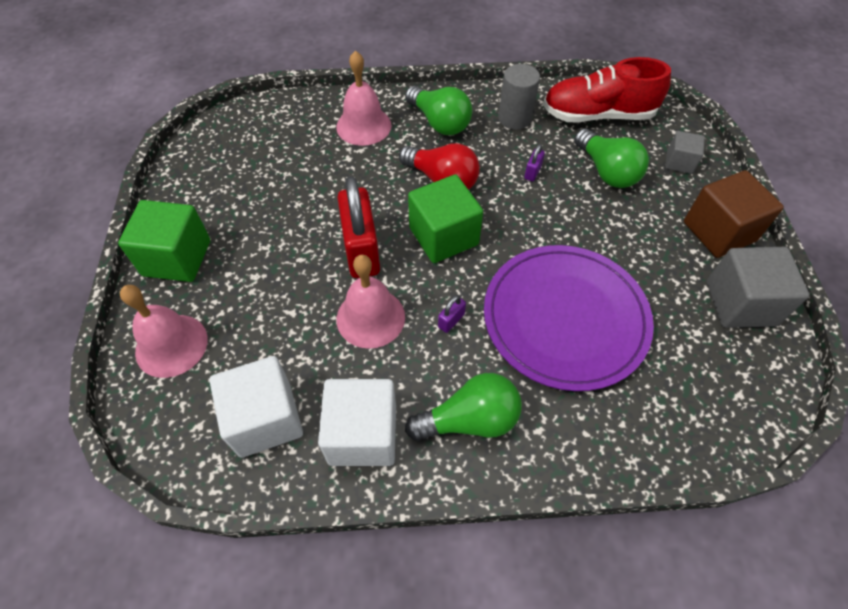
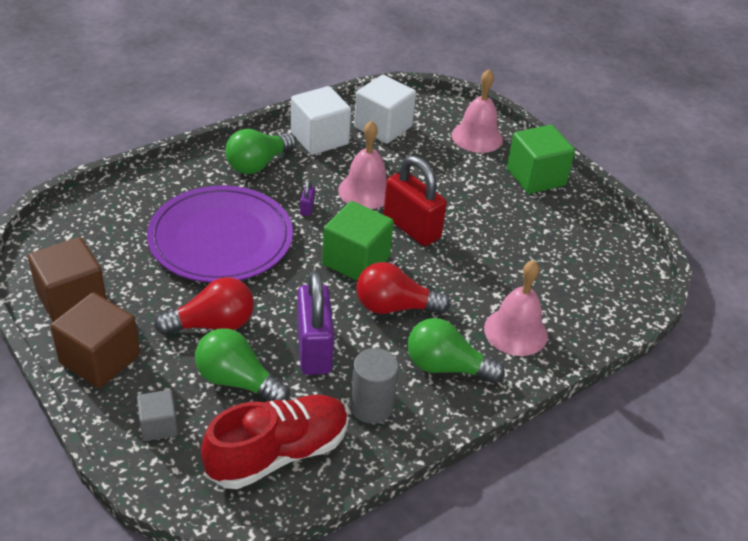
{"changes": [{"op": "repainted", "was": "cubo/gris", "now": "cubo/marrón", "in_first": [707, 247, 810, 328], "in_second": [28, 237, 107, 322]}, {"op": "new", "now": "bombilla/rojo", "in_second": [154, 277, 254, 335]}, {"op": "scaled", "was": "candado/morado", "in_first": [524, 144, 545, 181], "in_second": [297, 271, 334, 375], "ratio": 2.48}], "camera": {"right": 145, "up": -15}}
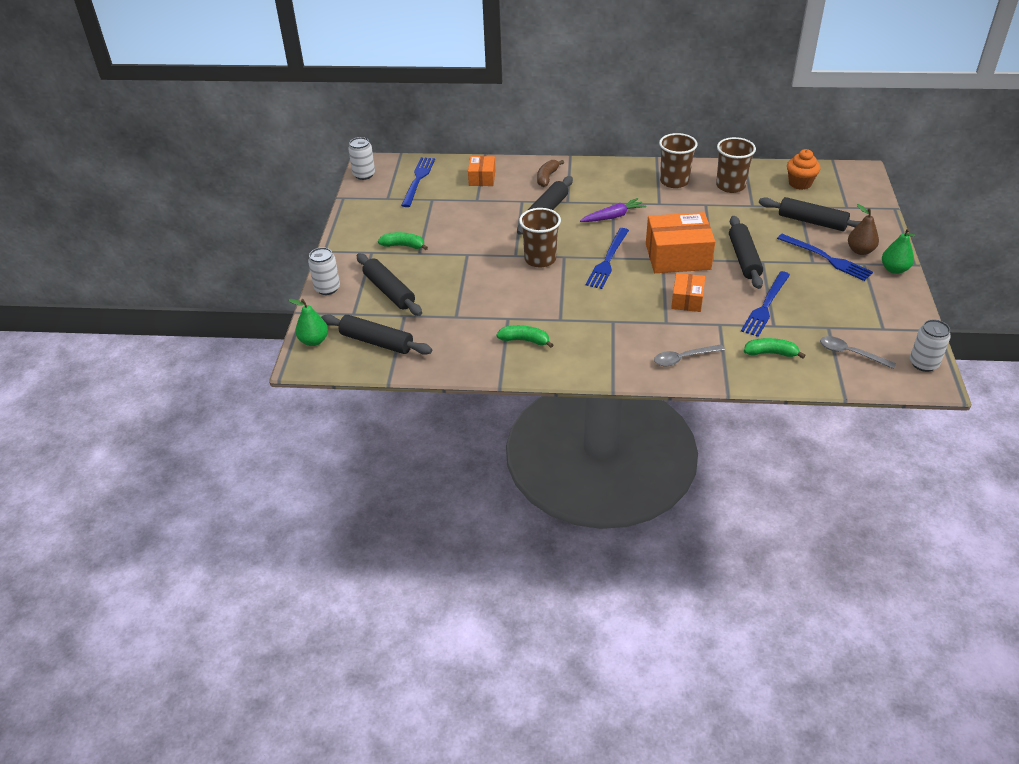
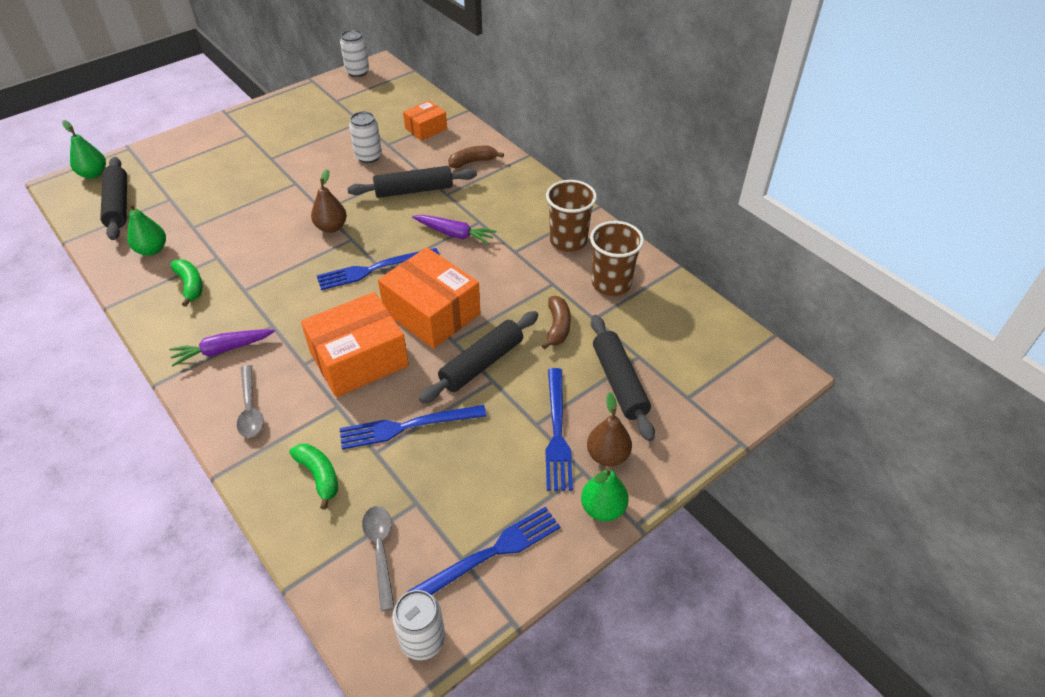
{"changes": [{"op": "new", "now": "pera/verde", "in_second": [127, 203, 166, 256]}, {"op": "new", "now": "zanahoria/morado", "in_second": [169, 329, 275, 366]}, {"op": "rotated", "was": "cuchara/gris", "in_first": [654, 344, 725, 366], "in_second": [237, 365, 264, 438], "clockwise": -135}, {"op": "scaled", "was": "caja/naranja", "in_first": [671, 273, 705, 312], "in_second": [301, 292, 409, 397], "ratio": 1.81}, {"op": "swapped", "was": "vaso/marrón", "now": "pera/marrón", "in_first": [519, 208, 561, 267], "in_second": [311, 169, 347, 233]}, {"op": "shifted", "was": "lata/blanco", "in_first": [308, 247, 340, 295], "in_second": [349, 111, 382, 163]}, {"op": "shifted", "was": "tenedor/azul", "in_first": [401, 157, 435, 207], "in_second": [407, 507, 560, 595]}, {"op": "new", "now": "plátano/marrón", "in_second": [542, 296, 571, 349]}, {"op": "gone", "was": "rodillo/negro", "in_first": [357, 253, 422, 316]}, {"op": "gone", "was": "plátano/verde", "in_first": [378, 232, 428, 250]}, {"op": "gone", "was": "magdalena/naranja", "in_first": [787, 149, 821, 190]}], "camera": {"right": 45, "up": 5}}
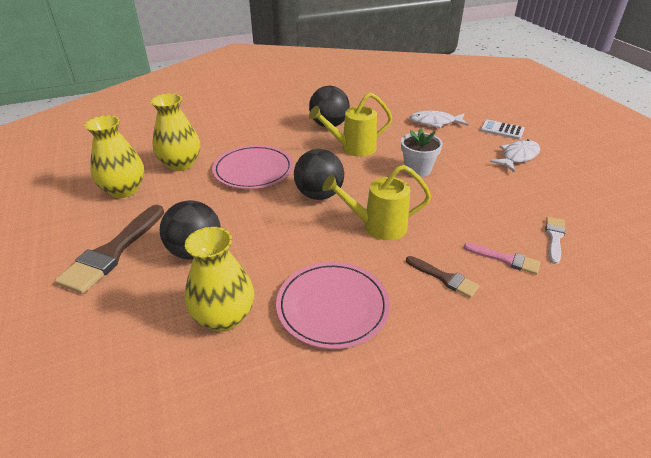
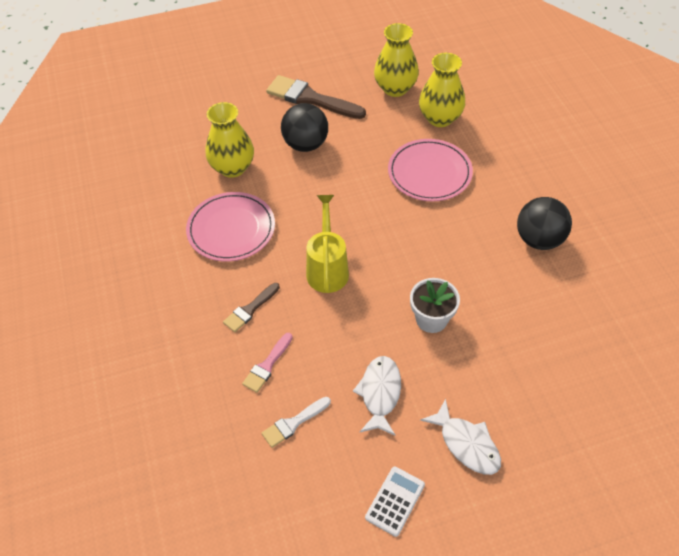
{"changes": [{"op": "rotated", "was": "pincel/blanco", "in_first": [545, 217, 566, 264], "in_second": [262, 397, 331, 448], "clockwise": 120}, {"op": "shifted", "was": "pez/blanco", "in_first": [409, 111, 469, 128], "in_second": [353, 356, 401, 436]}, {"op": "shifted", "was": "calculadora/blanco", "in_first": [480, 120, 525, 140], "in_second": [365, 466, 425, 537]}, {"op": "gone", "was": "pelota/negro", "in_first": [294, 149, 344, 200]}, {"op": "gone", "was": "regadera/amarillo", "in_first": [309, 93, 392, 157]}], "camera": {"right": 95, "up": 15}}
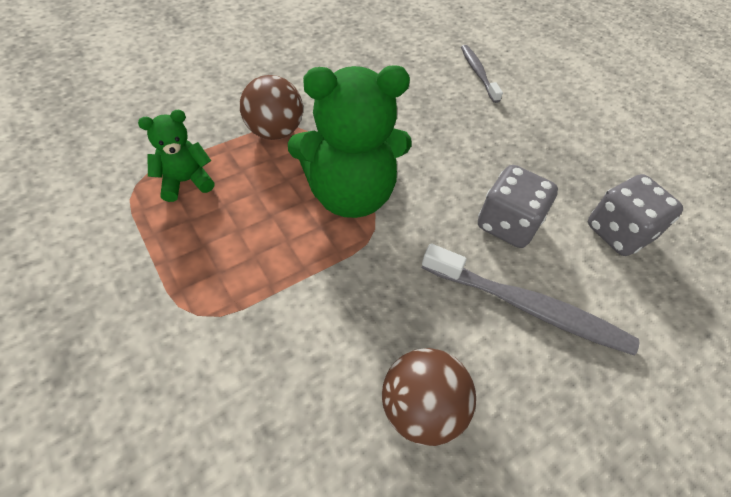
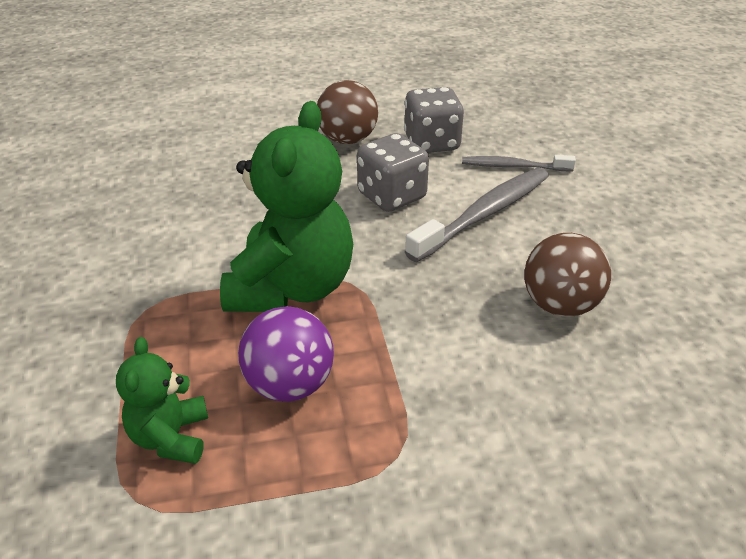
{"changes": [{"op": "new", "now": "pelota/morado", "in_second": [238, 306, 334, 402]}, {"op": "shifted", "was": "pelota/marrón", "in_first": [240, 75, 303, 140], "in_second": [317, 80, 378, 144]}, {"op": "shifted", "was": "cepillo de dientes/gris", "in_first": [461, 45, 503, 103], "in_second": [462, 155, 576, 171]}], "camera": {"right": -65, "up": -15}}
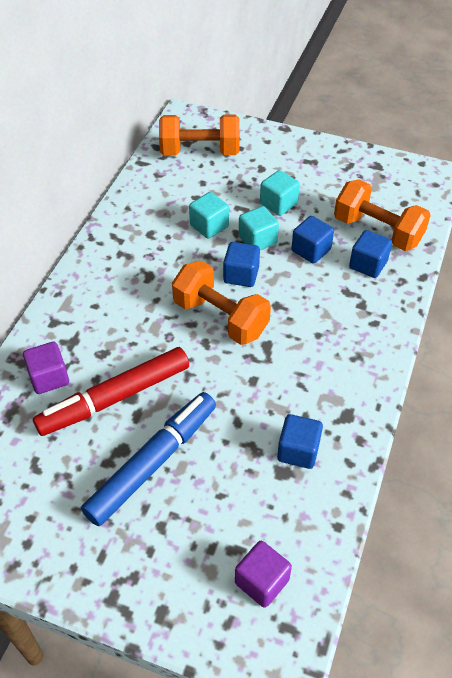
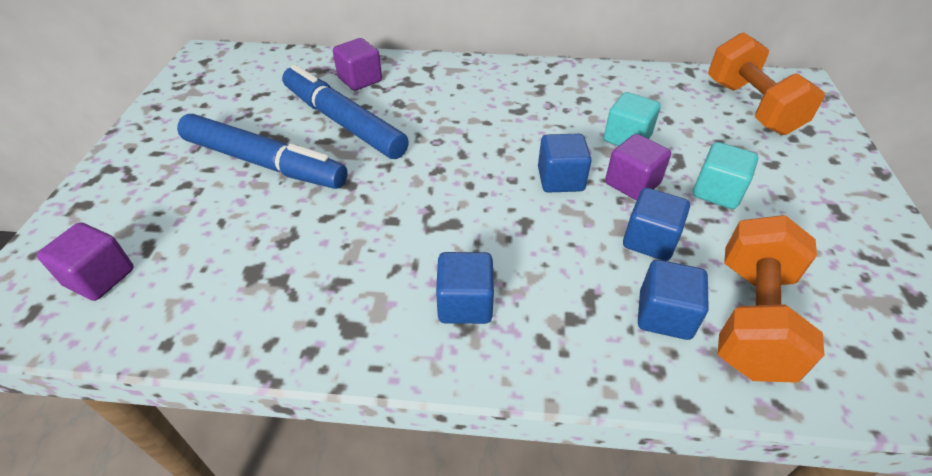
{"changes": [{"op": "repainted", "was": "rotulador/rojo", "now": "rotulador/azul", "in_first": [33, 347, 189, 436], "in_second": [282, 64, 409, 159]}, {"op": "shifted", "was": "cubo/azul", "in_first": [277, 414, 323, 469], "in_second": [436, 252, 494, 324]}, {"op": "repainted", "was": "cubo/turquesa", "now": "cubo/morado", "in_first": [239, 206, 279, 250], "in_second": [605, 134, 671, 200]}, {"op": "gone", "was": "mancuerna/naranja", "in_first": [172, 260, 271, 345]}], "camera": {"right": 75, "up": -5}}
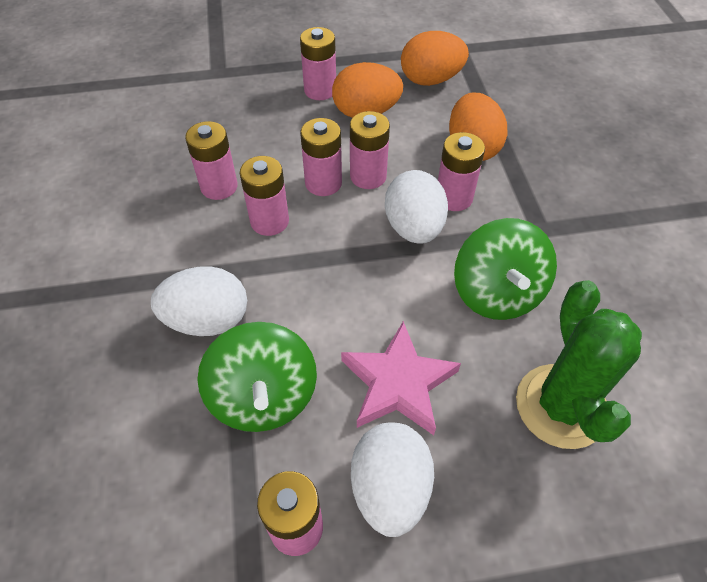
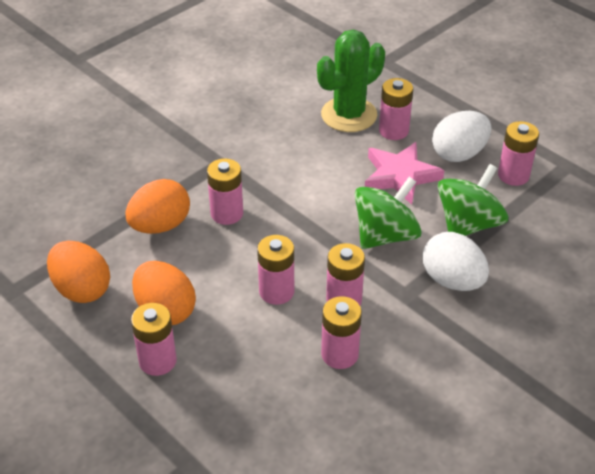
{"changes": [{"op": "shifted", "was": "peonza/verde", "in_first": [454, 218, 557, 320], "in_second": [355, 177, 422, 249]}, {"op": "shifted", "was": "pila/rosa", "in_first": [350, 111, 390, 189], "in_second": [379, 78, 413, 140]}, {"op": "gone", "was": "huevo/blanco", "in_first": [385, 170, 448, 244]}], "camera": {"right": -125, "up": -10}}
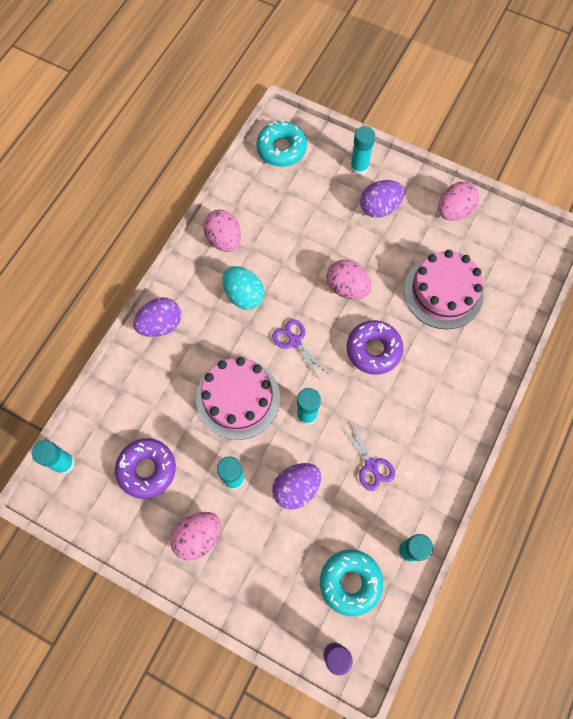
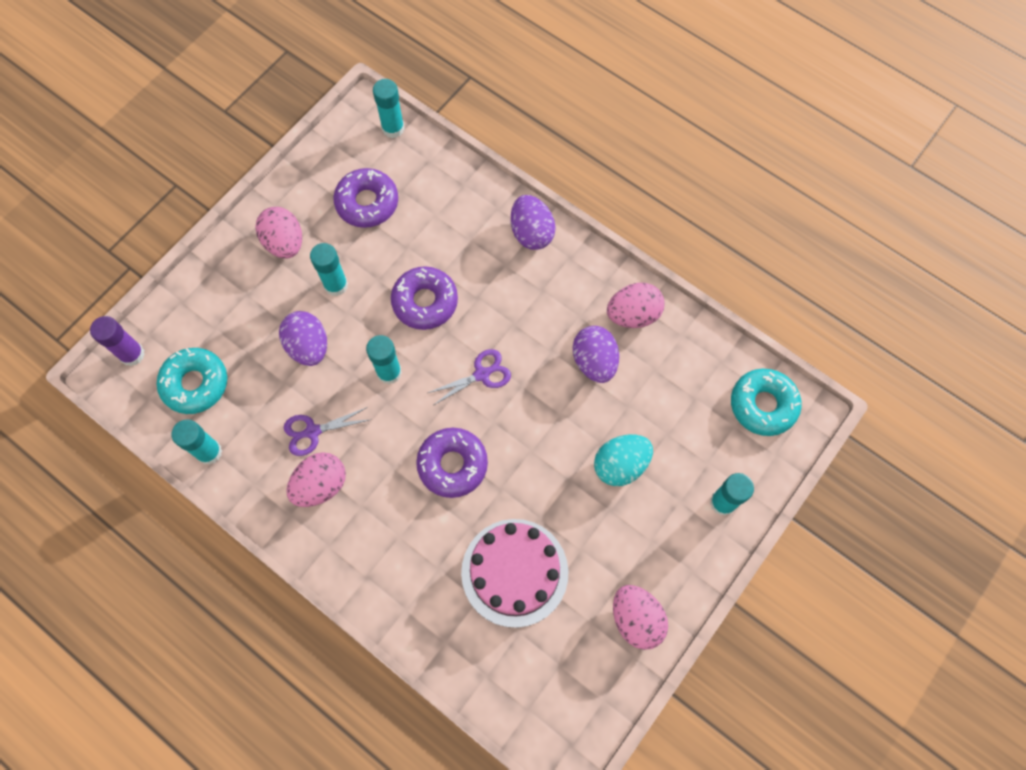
{"changes": [{"op": "shifted", "was": "huevo/rosa", "in_first": [326, 260, 371, 299], "in_second": [286, 452, 346, 507]}, {"op": "swapped", "was": "tarta/rosa", "now": "rosquilla/morado", "in_first": [196, 357, 280, 440], "in_second": [391, 266, 458, 330]}, {"op": "shifted", "was": "huevo/morado", "in_first": [360, 180, 405, 218], "in_second": [573, 326, 619, 383]}, {"op": "shifted", "was": "huevo/turquesa", "in_first": [222, 266, 264, 310], "in_second": [594, 435, 653, 486]}], "camera": {"right": 100, "up": 0}}
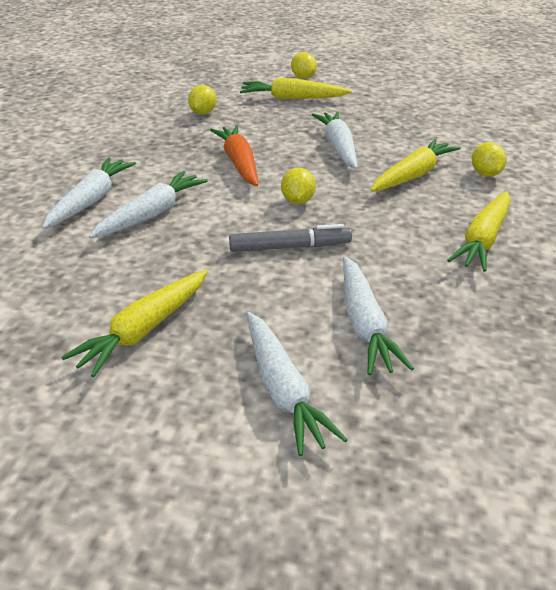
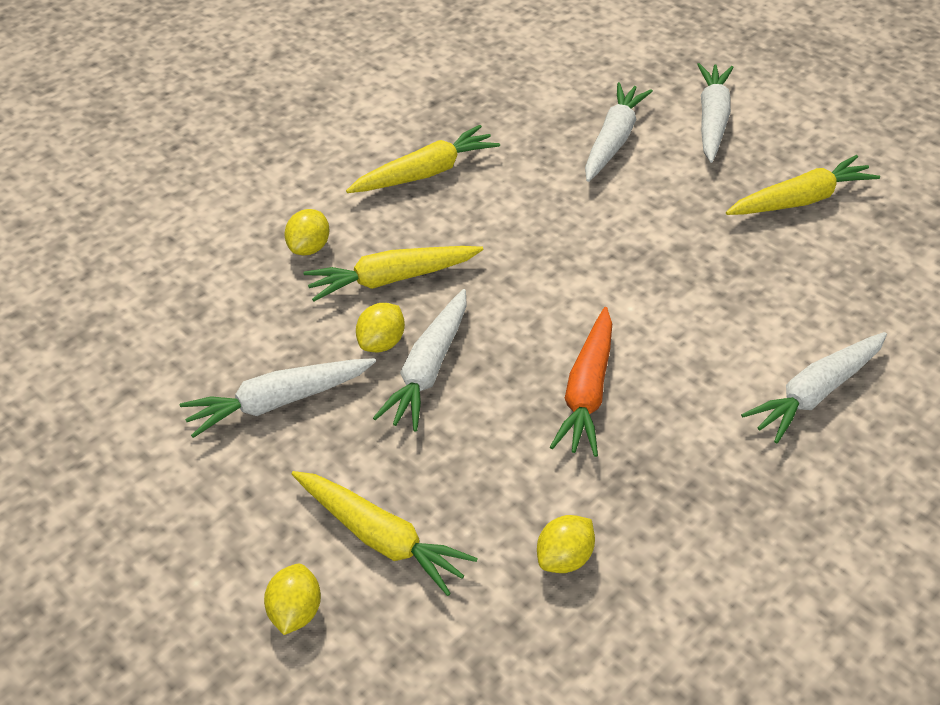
{"changes": [{"op": "shifted", "was": "zanahoria/blanco", "in_first": [89, 171, 208, 239], "in_second": [180, 358, 376, 438]}, {"op": "shifted", "was": "limón/amarillo", "in_first": [281, 167, 316, 204], "in_second": [356, 303, 405, 353]}, {"op": "gone", "was": "rotulador/gris", "in_first": [229, 224, 352, 252]}], "camera": {"right": -150, "up": 10}}
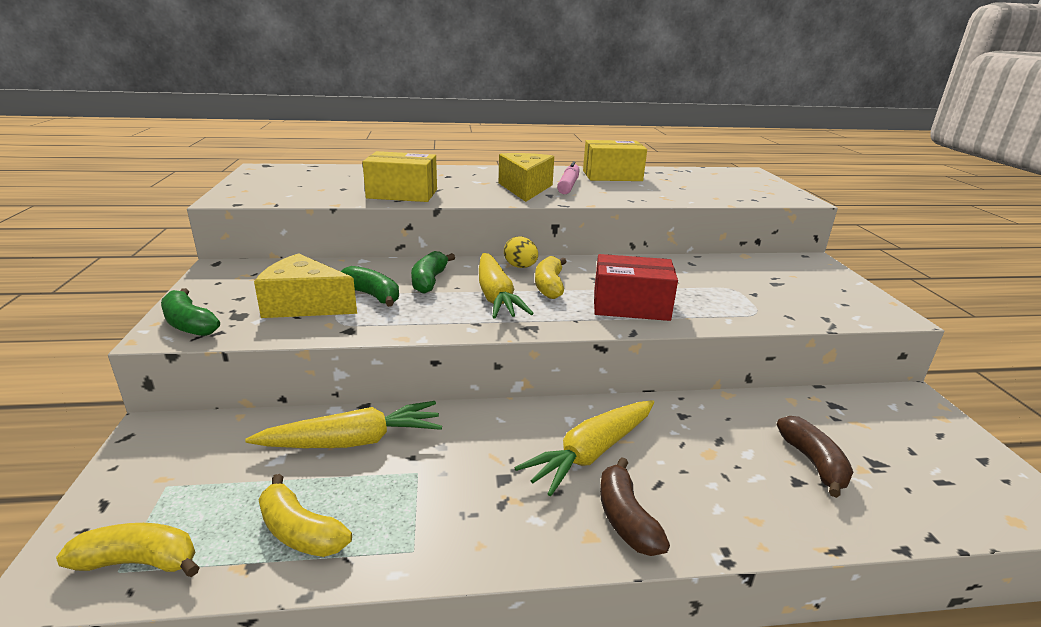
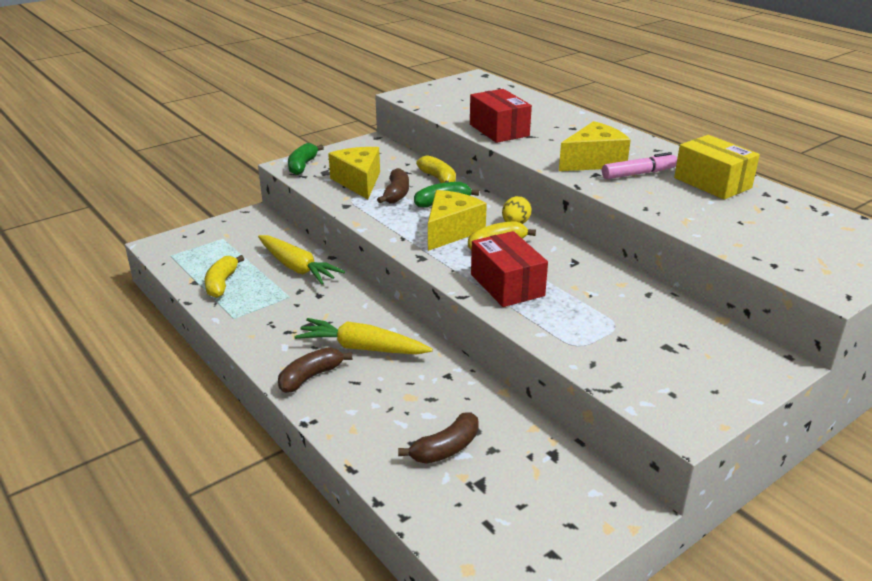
{"changes": [{"op": "repainted", "was": "plátano/verde", "now": "plátano/marrón", "in_first": [340, 266, 399, 307], "in_second": [377, 168, 409, 204]}, {"op": "shifted", "was": "plátano/amarillo", "in_first": [56, 523, 200, 577], "in_second": [416, 155, 456, 183]}, {"op": "swapped", "was": "zanahoria/amarillo", "now": "queso/amarillo", "in_first": [479, 253, 534, 319], "in_second": [428, 190, 487, 251]}, {"op": "repainted", "was": "caja/amarillo", "now": "caja/rojo", "in_first": [363, 151, 437, 202], "in_second": [470, 89, 532, 143]}], "camera": {"right": 60, "up": 5}}
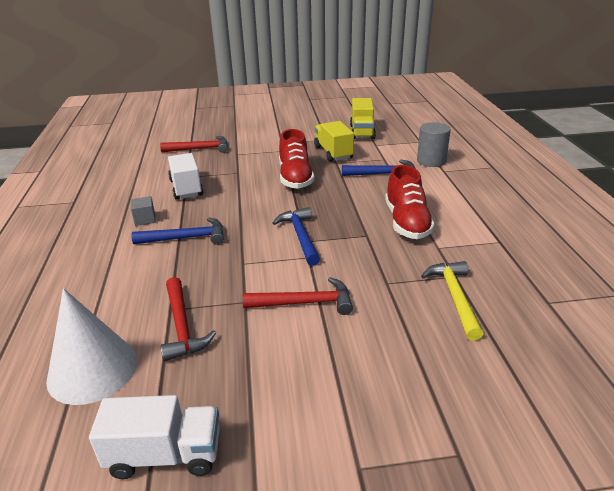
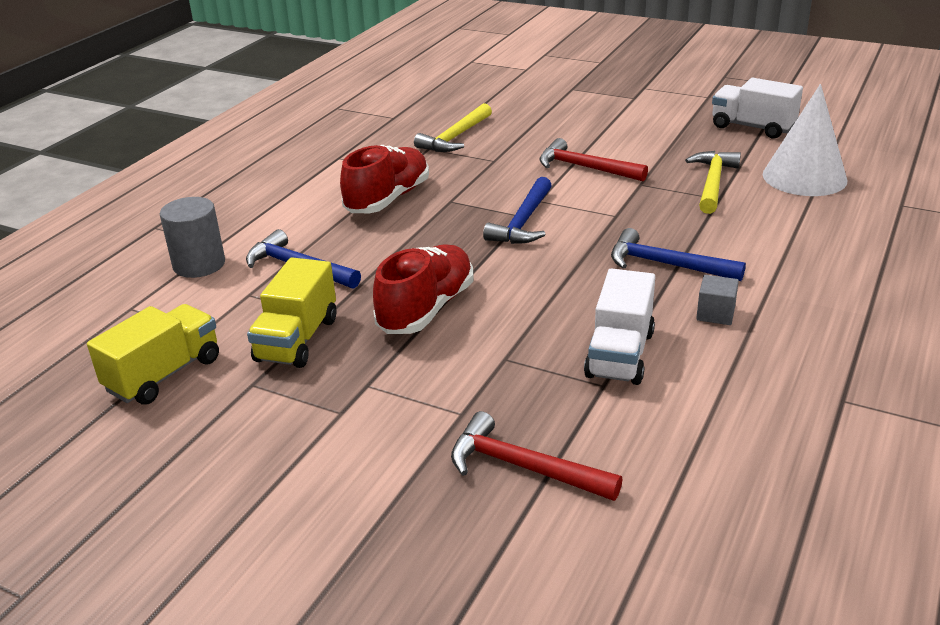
{"changes": [{"op": "repainted", "was": "martillo/rojo", "now": "martillo/amarillo", "in_first": [160, 277, 216, 362], "in_second": [685, 151, 741, 214]}], "camera": {"right": -145, "up": 0}}
